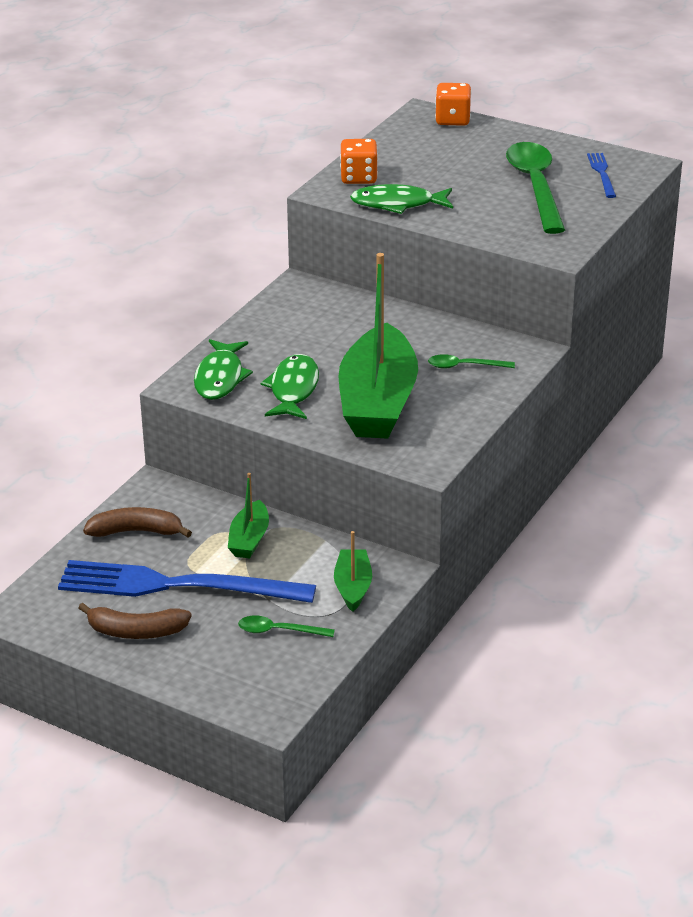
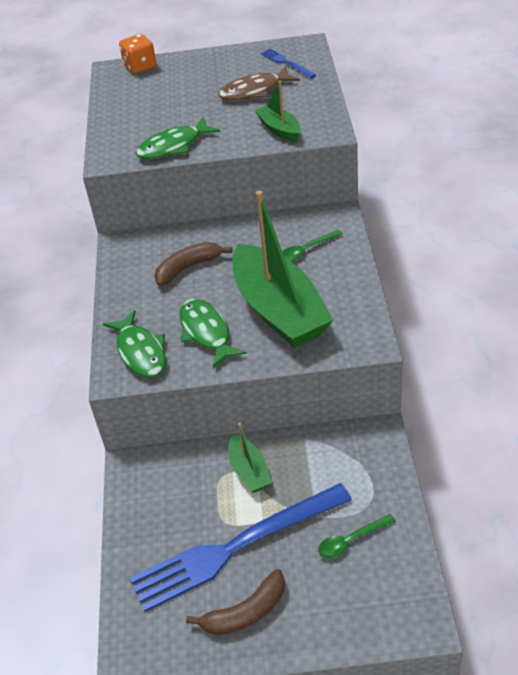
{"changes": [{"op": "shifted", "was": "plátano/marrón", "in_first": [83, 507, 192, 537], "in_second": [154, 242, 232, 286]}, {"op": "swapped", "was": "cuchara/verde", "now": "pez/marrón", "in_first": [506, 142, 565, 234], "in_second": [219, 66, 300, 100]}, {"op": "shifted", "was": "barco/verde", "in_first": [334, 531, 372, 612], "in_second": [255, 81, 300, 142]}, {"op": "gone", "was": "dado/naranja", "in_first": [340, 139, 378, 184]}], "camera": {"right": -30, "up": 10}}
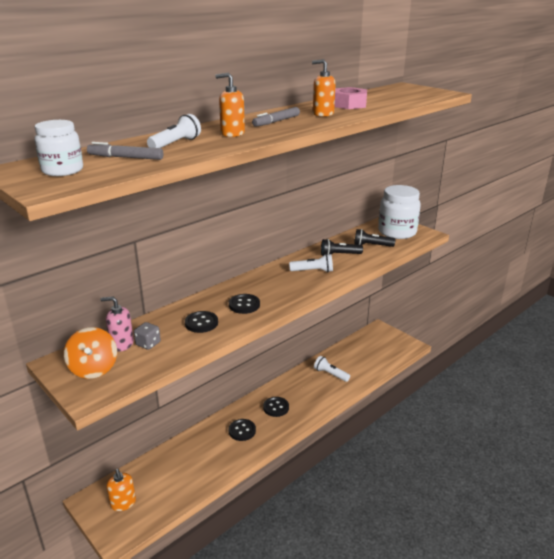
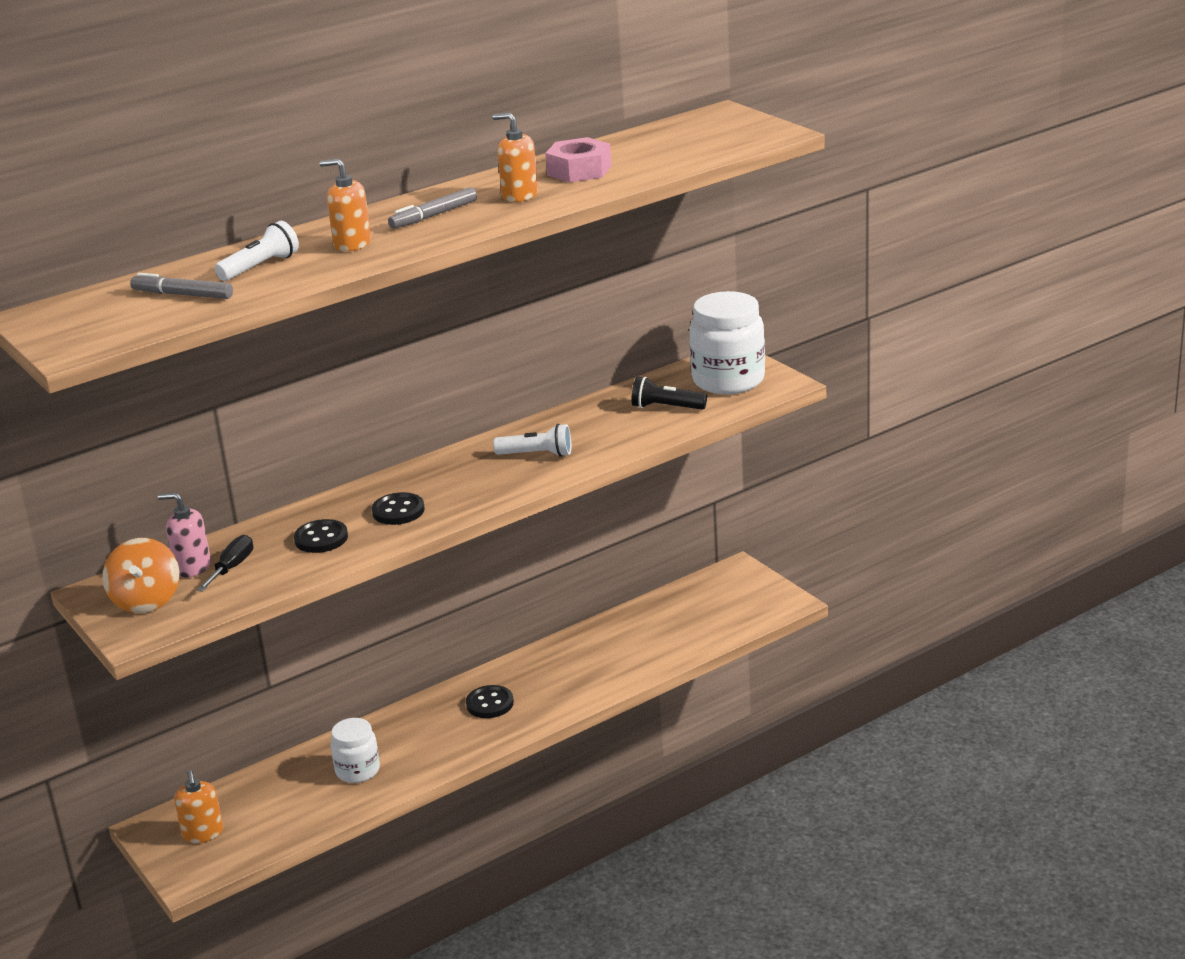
{"changes": [{"op": "swapped", "was": "dado/gris", "now": "destornillador/negro", "in_first": [134, 322, 161, 350], "in_second": [197, 535, 253, 592]}, {"op": "shifted", "was": "tarro/blanco", "in_first": [34, 120, 83, 176], "in_second": [331, 718, 380, 783]}, {"op": "gone", "was": "botón/negro", "in_first": [228, 419, 256, 441]}, {"op": "gone", "was": "lámpara de mano/blanco", "in_first": [314, 356, 350, 382]}, {"op": "gone", "was": "lámpara de mano/negro", "in_first": [321, 239, 363, 256]}], "camera": {"right": 10, "up": 0}}
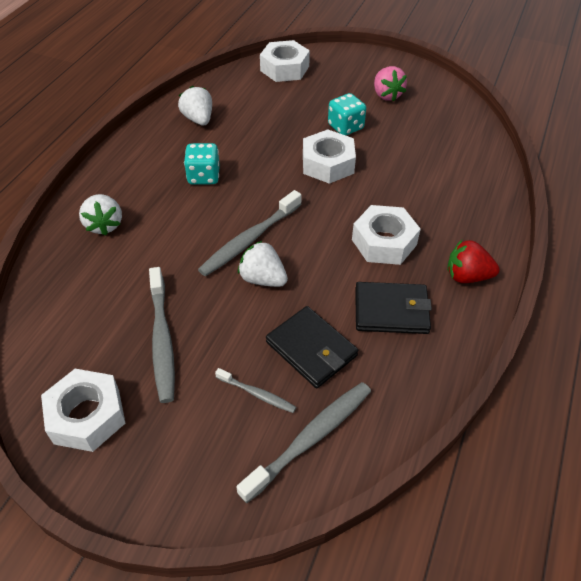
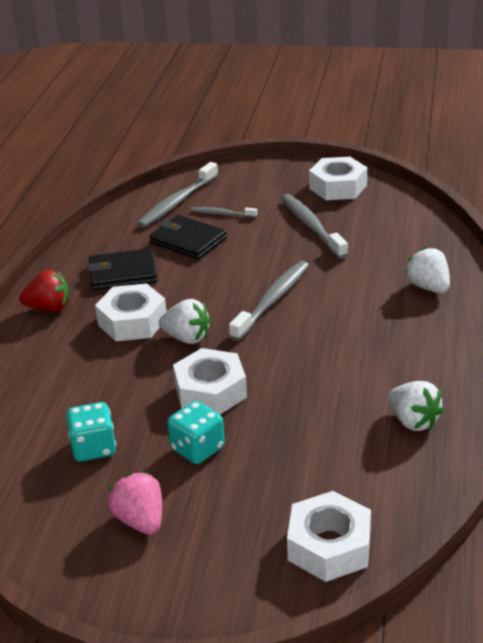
{"changes": [{"op": "shifted", "was": "dado/turquesa", "in_first": [184, 143, 220, 185], "in_second": [66, 402, 116, 461]}, {"op": "shifted", "was": "fresa/blanco", "in_first": [238, 241, 288, 287], "in_second": [159, 299, 210, 344]}], "camera": {"right": 170, "up": -15}}
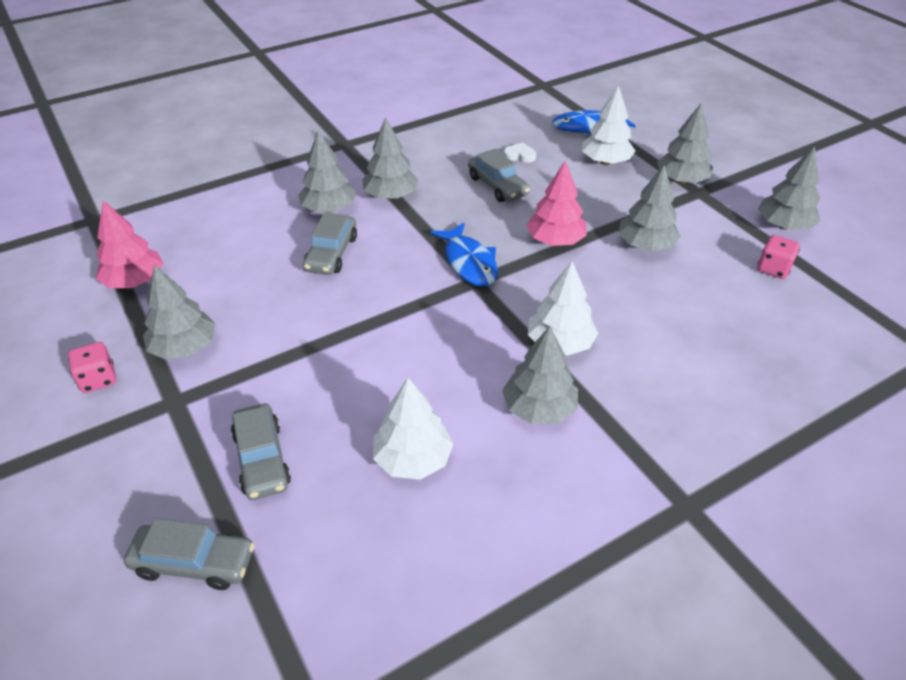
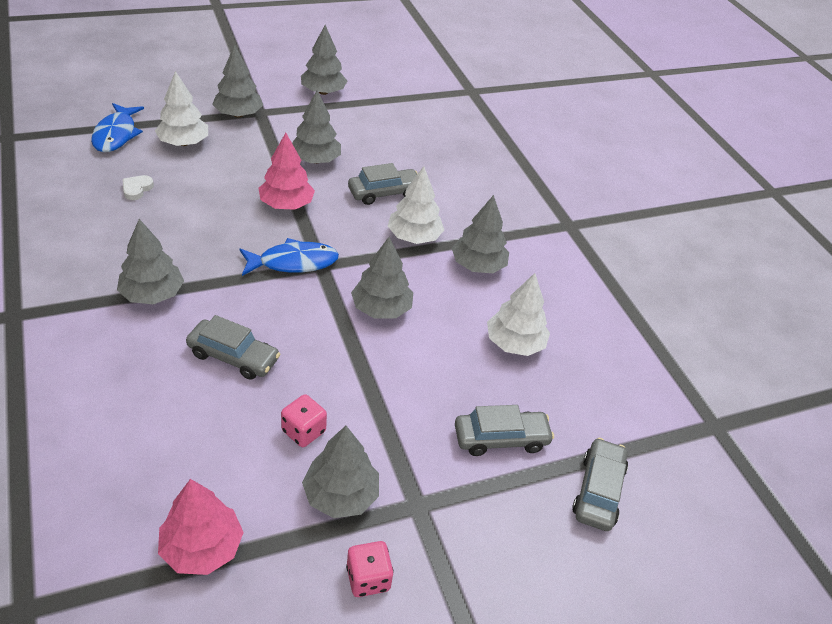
{"changes": [{"op": "shifted", "was": "dado/rosa", "in_first": [757, 235, 800, 279], "in_second": [281, 394, 327, 447]}, {"op": "shifted", "was": "coche/gris", "in_first": [468, 148, 530, 202], "in_second": [348, 163, 417, 205]}, {"op": "shifted", "was": "árbol/gris", "in_first": [298, 130, 356, 213], "in_second": [351, 237, 413, 318]}], "camera": {"right": -85, "up": 0}}
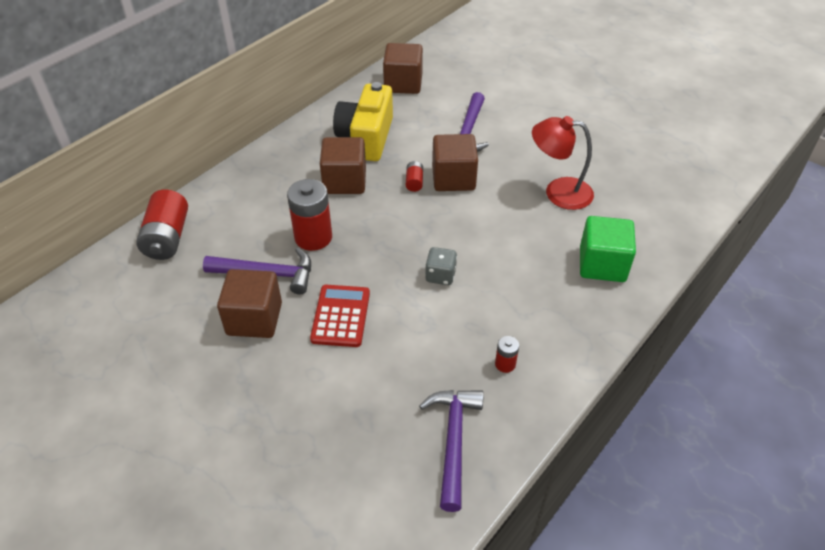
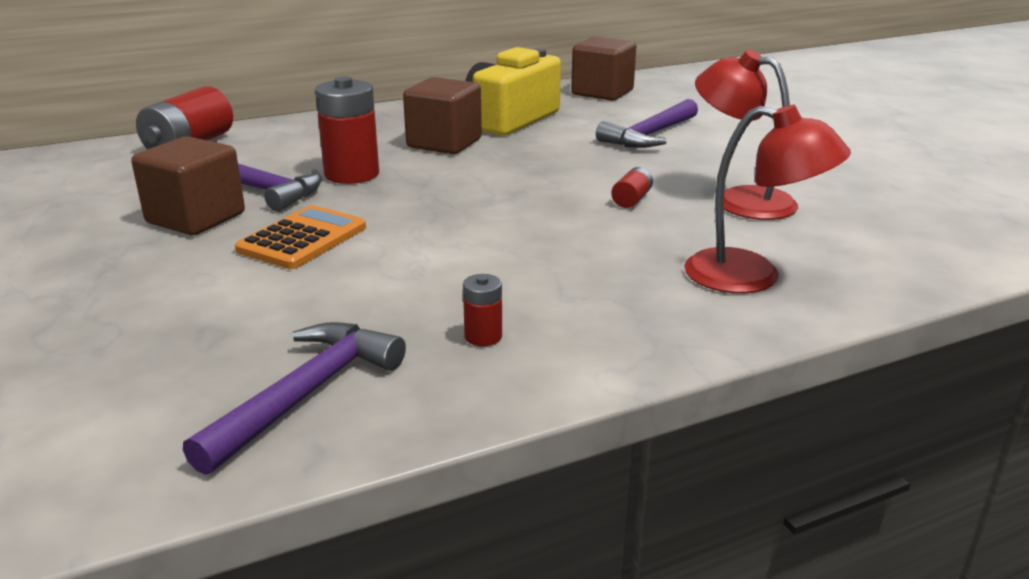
{"changes": [{"op": "repainted", "was": "calculadora/rojo", "now": "calculadora/naranja", "in_first": [310, 285, 370, 347], "in_second": [235, 205, 366, 269]}, {"op": "shifted", "was": "pila/rojo", "in_first": [406, 161, 423, 192], "in_second": [611, 167, 653, 208]}, {"op": "swapped", "was": "cubo/verde", "now": "lámpara/rojo", "in_first": [580, 216, 636, 282], "in_second": [684, 105, 851, 293]}, {"op": "gone", "was": "dado/gris", "in_first": [425, 247, 457, 285]}, {"op": "gone", "was": "cubo/marrón", "in_first": [432, 134, 478, 191]}], "camera": {"right": 25, "up": -20}}
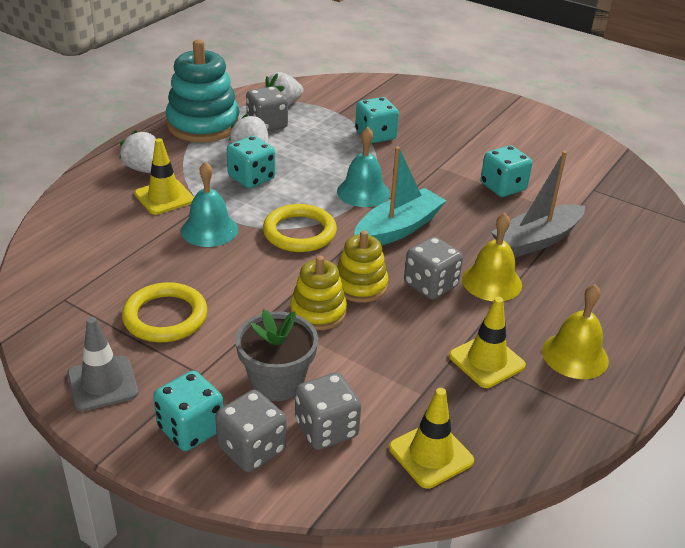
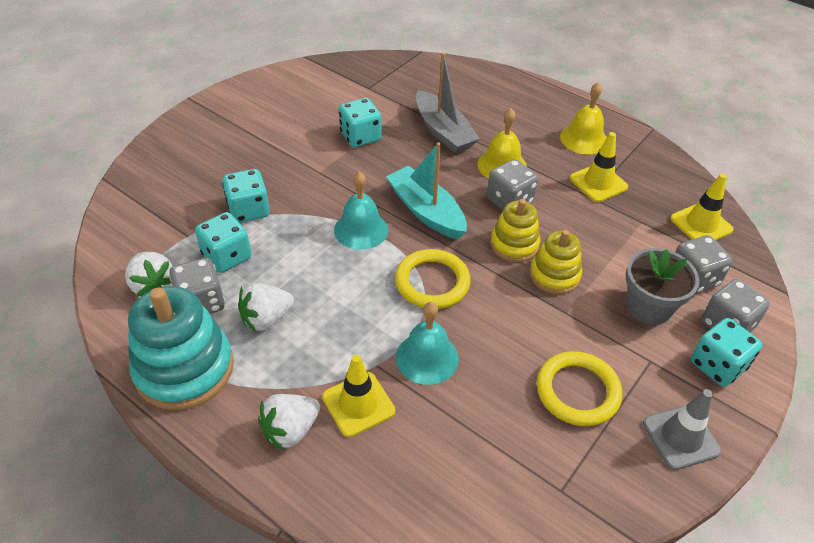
{"changes": [{"op": "shifted", "was": "dado/turquesa", "in_first": [227, 136, 275, 188], "in_second": [195, 212, 252, 273]}], "camera": {"right": -85, "up": 10}}
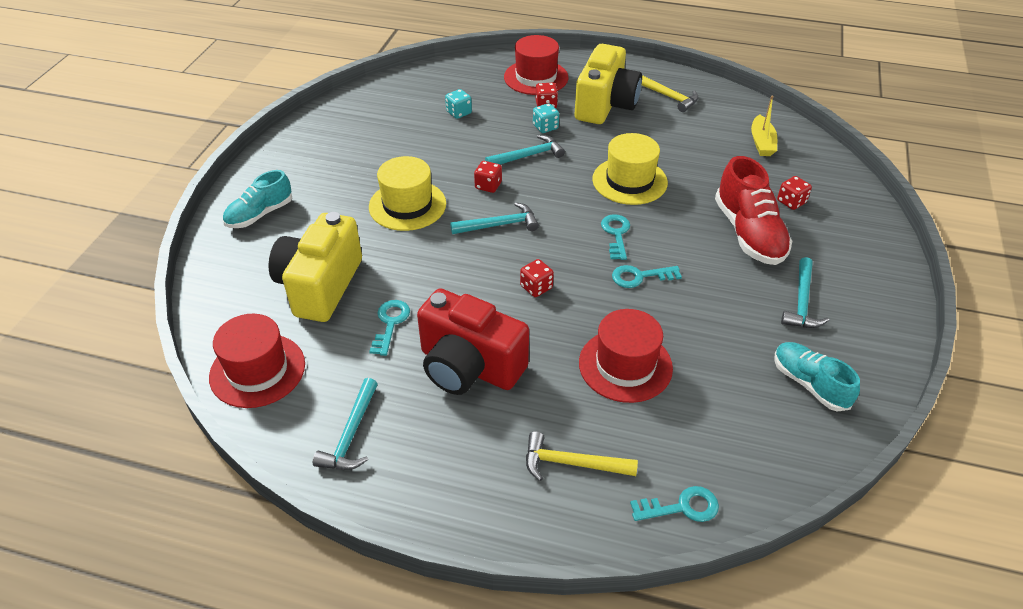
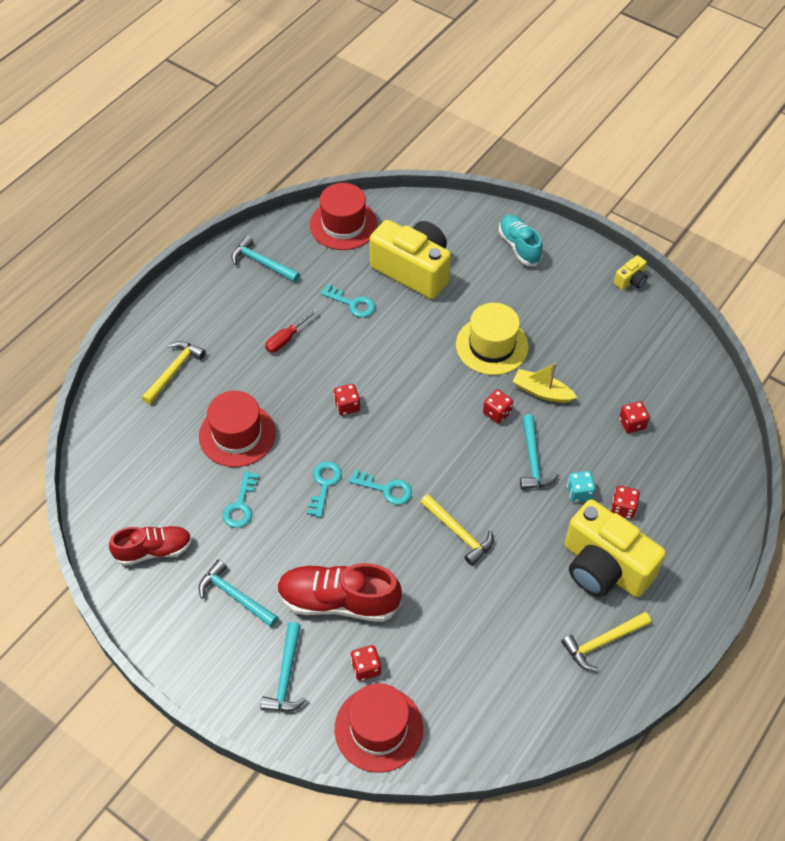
{"changes": [{"op": "repainted", "was": "zapato/turquesa", "now": "zapato/rojo", "in_first": [774, 342, 860, 411], "in_second": [109, 526, 192, 566]}, {"op": "shifted", "was": "llave/turquesa", "in_first": [630, 486, 719, 522], "in_second": [222, 471, 259, 528]}, {"op": "shifted", "was": "martillo/turquesa", "in_first": [450, 202, 539, 234], "in_second": [260, 622, 307, 712]}, {"op": "swapped", "was": "cámara/rojo", "now": "destornillador/rojo", "in_first": [417, 288, 529, 395], "in_second": [265, 309, 318, 353]}, {"op": "shifted", "was": "sombrero/rojo", "in_first": [504, 35, 568, 95], "in_second": [335, 683, 423, 773]}, {"op": "swapped", "was": "sombrero/amarillo", "now": "martillo/amarillo", "in_first": [592, 133, 668, 205], "in_second": [420, 494, 493, 566]}, {"op": "shifted", "was": "barco/amarillo", "in_first": [751, 95, 777, 156], "in_second": [513, 363, 577, 403]}, {"op": "new", "now": "cámara/amarillo", "in_second": [614, 255, 648, 290]}, {"op": "repainted", "was": "dado/turquesa", "now": "dado/rojo", "in_first": [445, 89, 472, 119], "in_second": [619, 401, 649, 433]}], "camera": {"right": 110, "up": 10}}
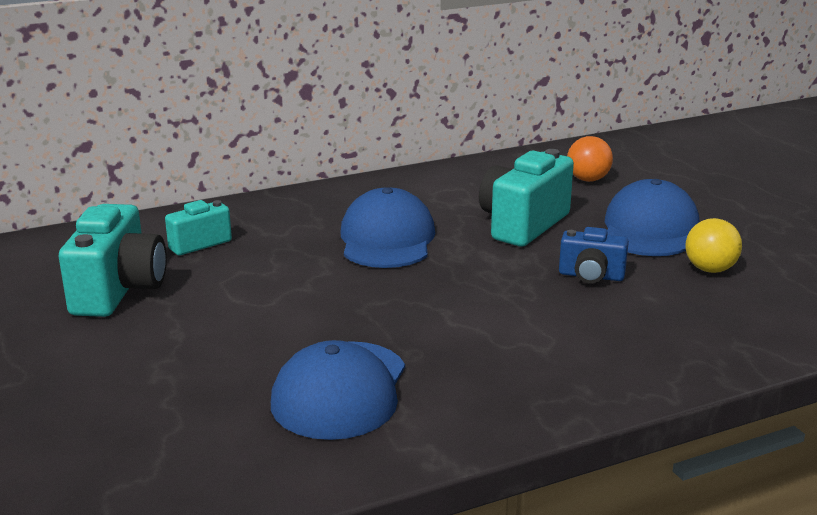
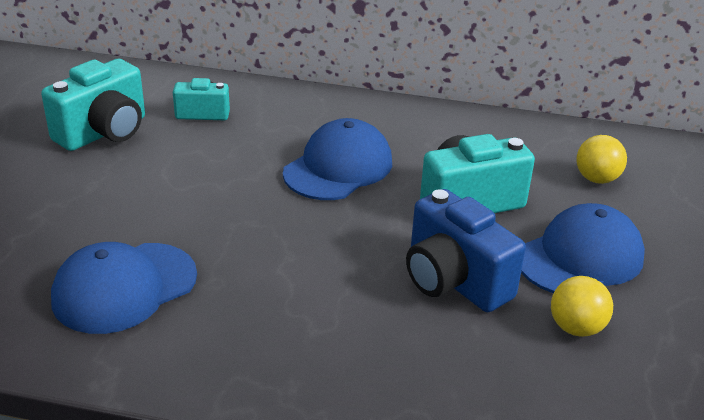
{"changes": [{"op": "scaled", "was": "cámara/azul", "in_first": [559, 227, 629, 283], "in_second": [406, 189, 526, 312], "ratio": 1.73}, {"op": "repainted", "was": "pelota/naranja", "now": "pelota/amarillo", "in_first": [567, 136, 613, 182], "in_second": [576, 135, 627, 184]}], "camera": {"right": 35, "up": 10}}
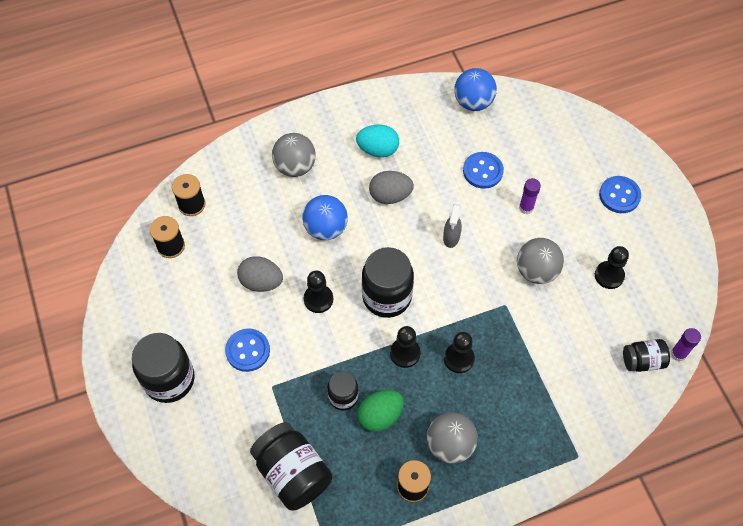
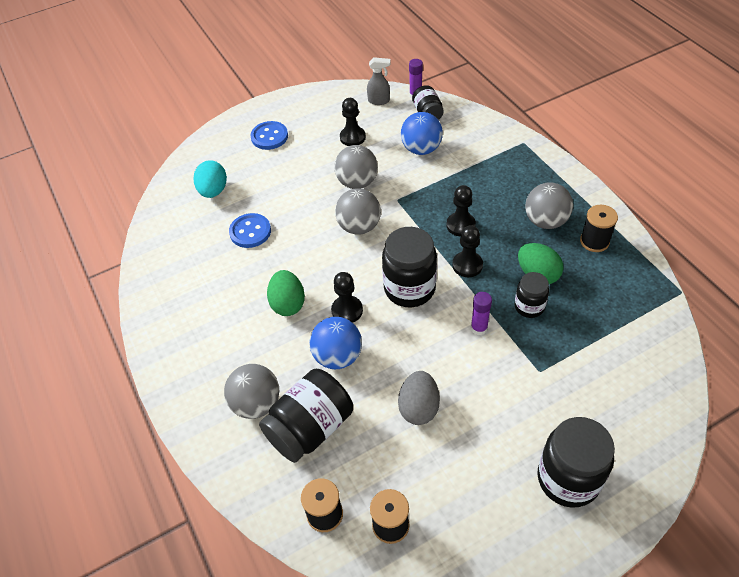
{"changes": [{"op": "shifted", "was": "huevo/turquesa", "in_first": [356, 124, 399, 157], "in_second": [193, 160, 227, 198]}, {"op": "shifted", "was": "tarro/negro", "in_first": [250, 422, 333, 511], "in_second": [259, 369, 353, 463]}, {"op": "repainted", "was": "huevo/gris", "now": "huevo/verde", "in_first": [369, 171, 414, 204], "in_second": [267, 270, 305, 316]}, {"op": "shifted", "was": "peón/negro", "in_first": [304, 271, 333, 313], "in_second": [331, 272, 363, 323]}, {"op": "new", "now": "pelota/gris", "in_second": [335, 188, 381, 235]}, {"op": "shifted", "was": "pulverizador/gris", "in_first": [443, 204, 462, 248], "in_second": [367, 57, 391, 105]}, {"op": "shifted", "was": "pelota/azul", "in_first": [454, 68, 497, 111], "in_second": [401, 112, 443, 155]}, {"op": "shifted", "was": "barra de pegamento/morado", "in_first": [519, 178, 541, 214], "in_second": [471, 292, 492, 335]}, {"op": "gone", "was": "botón/azul", "in_first": [225, 328, 270, 372]}], "camera": {"right": -95, "up": -10}}
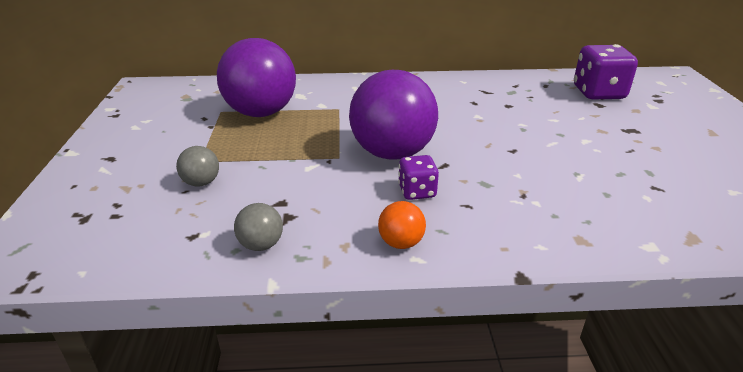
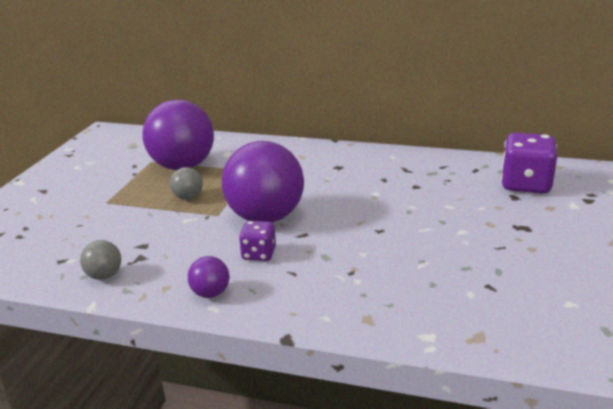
{"changes": [{"op": "shifted", "was": "pelota/gris", "in_first": [176, 146, 219, 186], "in_second": [170, 167, 203, 200]}, {"op": "repainted", "was": "pelota/naranja", "now": "pelota/morado", "in_first": [378, 201, 426, 249], "in_second": [188, 256, 229, 298]}], "camera": {"right": 20, "up": -5}}
